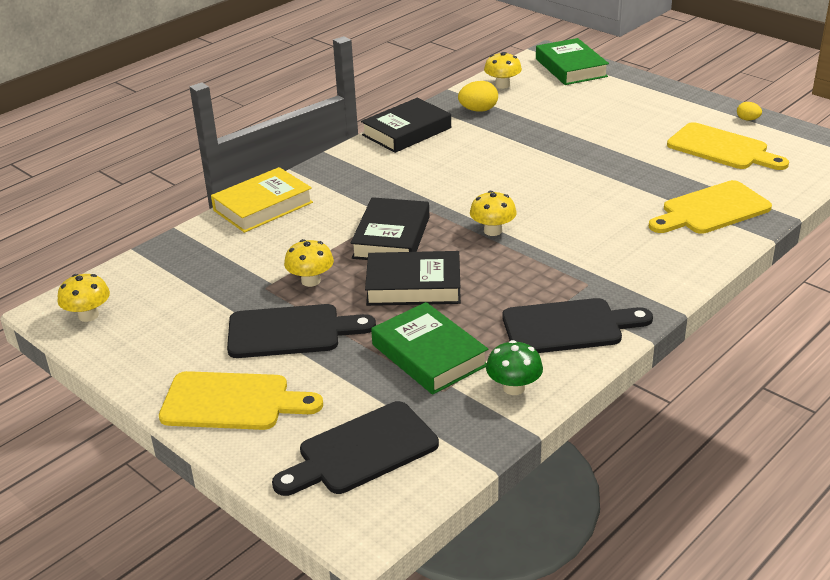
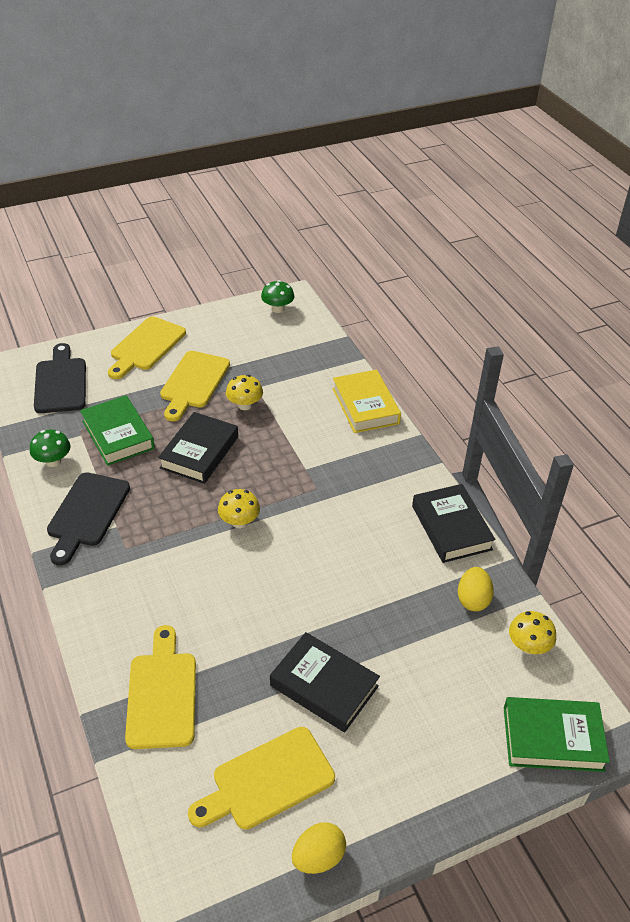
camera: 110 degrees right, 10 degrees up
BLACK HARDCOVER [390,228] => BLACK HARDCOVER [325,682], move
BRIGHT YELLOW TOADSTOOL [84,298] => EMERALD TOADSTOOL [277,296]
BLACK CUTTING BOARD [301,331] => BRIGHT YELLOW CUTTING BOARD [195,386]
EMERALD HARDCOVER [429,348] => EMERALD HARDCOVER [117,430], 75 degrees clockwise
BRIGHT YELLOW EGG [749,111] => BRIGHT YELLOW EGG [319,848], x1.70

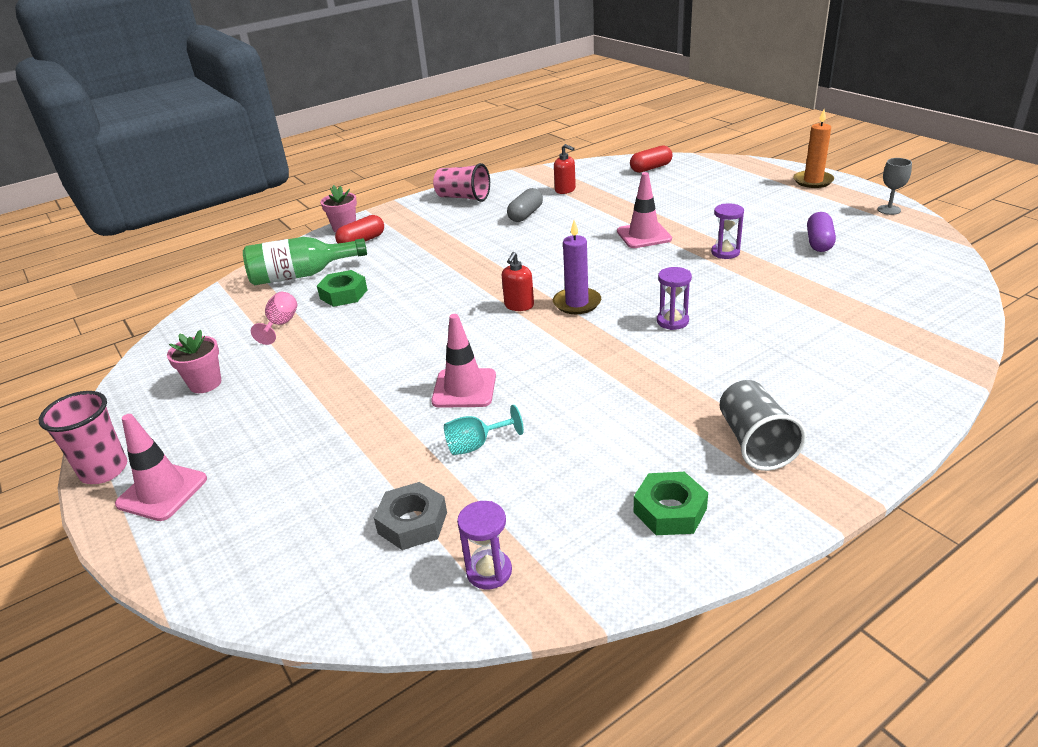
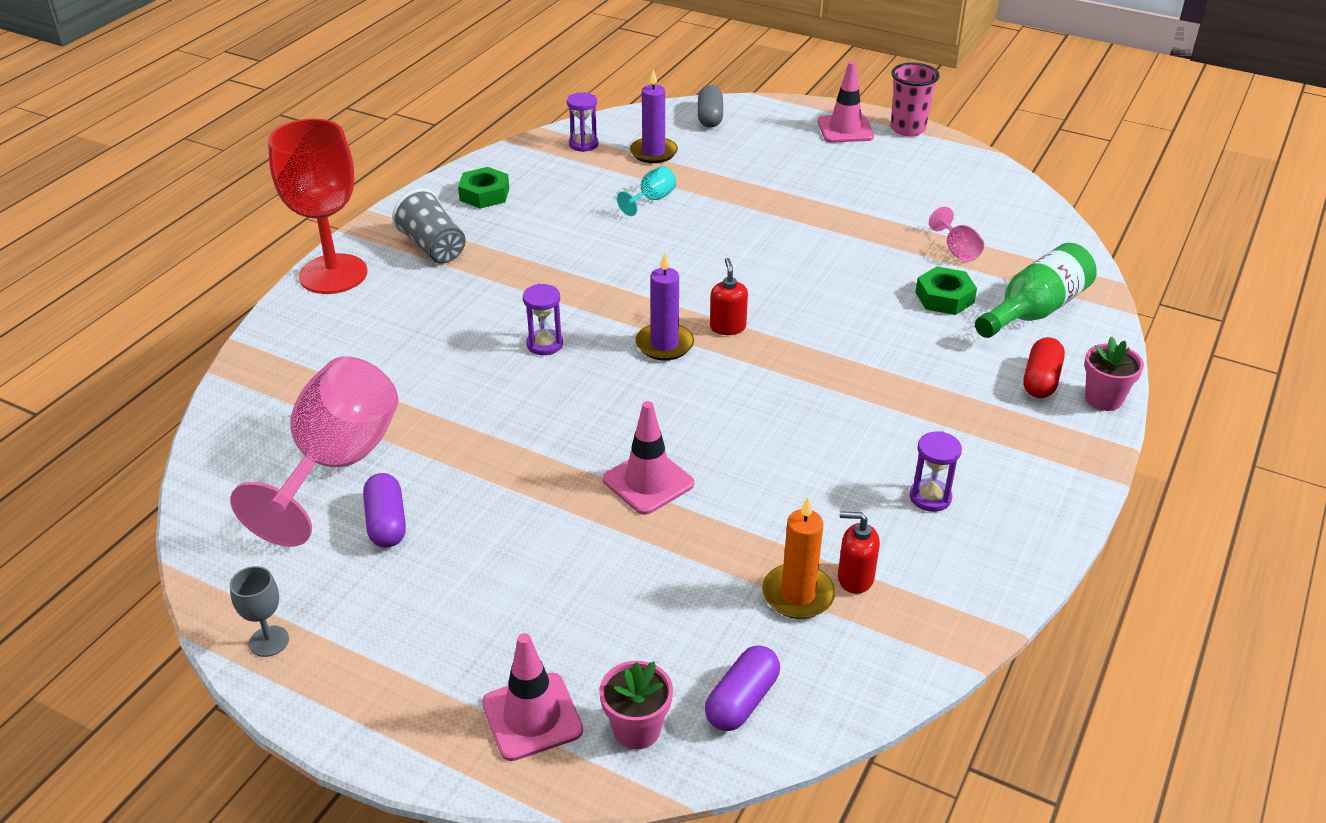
camera: 150 degrees right, 5 degrees up
PINK CUP [461,182] => nothing
nothing => PINK GOBLET [314,451]
nothing => SCARLET GOBLET [317,206]
PINK FLOWER POT [194,361] => PINK FLOWER POT [636,705], move
PINK TRAFFIC CONE [463,361] => PINK TRAFFIC CONE [532,697], move
GRAY PILL SHAPE [525,205] => GRAY PILL SHAPE [710,106], move
PURPLE SAND TIMER [727,231] => PURPLE SAND TIMER [936,471], move
ORANGE WAX CANDLE [813,148] => ORANGE WAX CANDLE [798,558], move
GRAY HEXAGON NUT [410,516] => PURPLE WAX CANDLE [654,116]
SCARLET PILL SHAPE [651,159] => PURPLE PILL SHAPE [742,688]

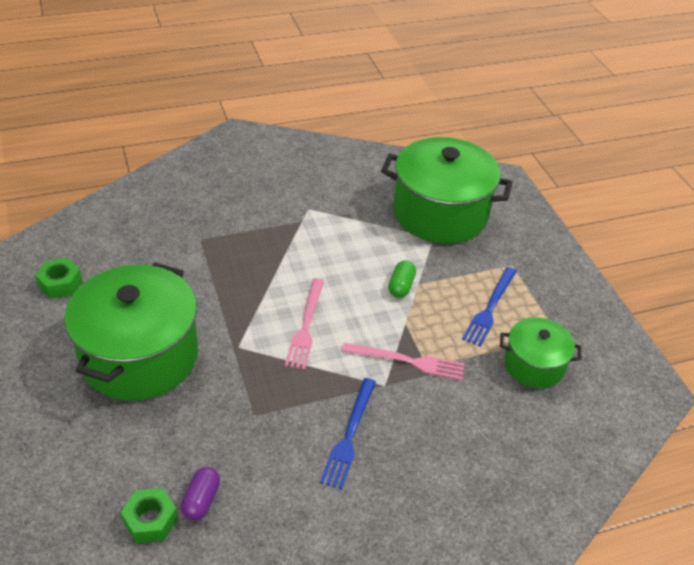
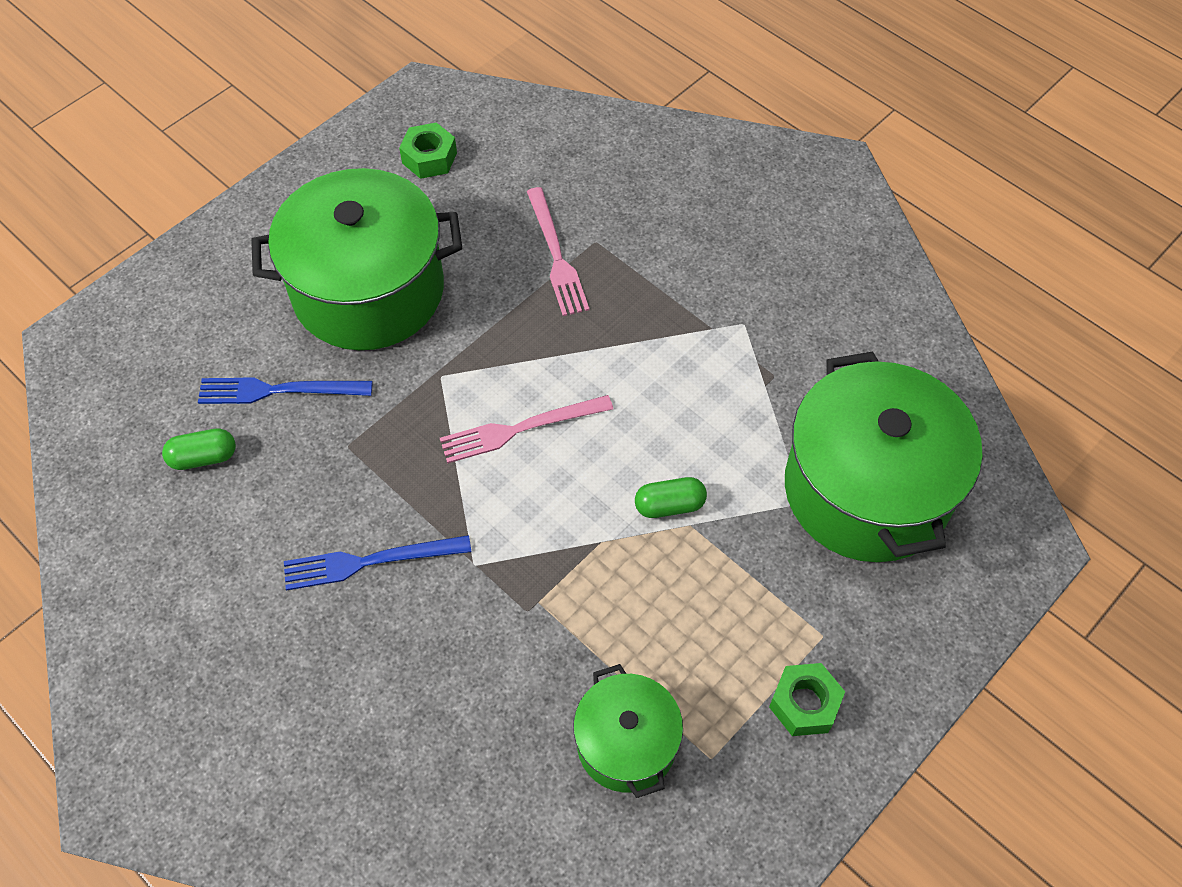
camera: 65 degrees right, 15 degrees up
EMERALD HEXAGON NUT [149,515] => EMERALD HEXAGON NUT [807,699], move
PINK TABLE FORK [403,361] => PINK TABLE FORK [558,251], move
ROYAL BLUE TABLE FORK [489,307] => ROYAL BLUE TABLE FORK [285,391], move
PURPLE PILL SHAPE [200,494] => EMERALD PILL SHAPE [199,449]

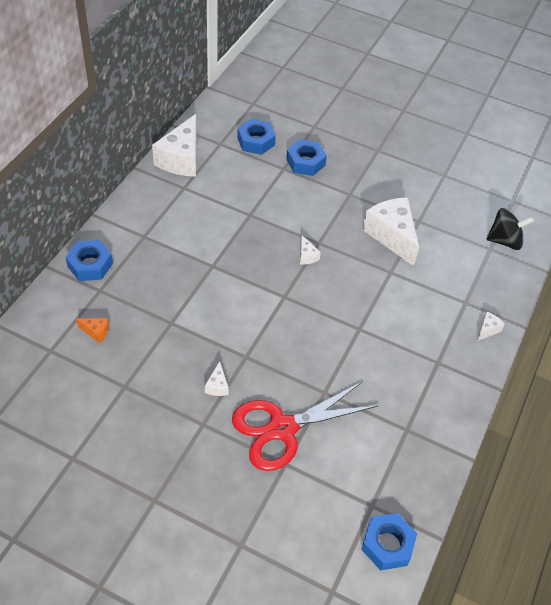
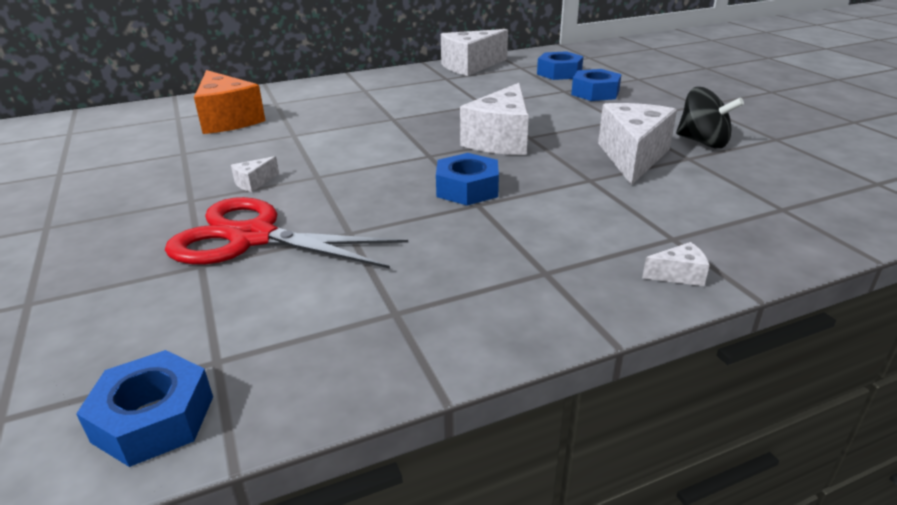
camera: 45 degrees right, 20 degrees down
ROYAL BLUE HEXAGON NUT [89,260] => ROYAL BLUE HEXAGON NUT [467,179], move
BLACK SPINNING TOP [510,229] => BLACK SPINNING TOP [710,117], move
ORANGE CHEESE WEDGE [92,330] => ORANGE CHEESE WEDGE [230,102], x2.35
WHITE CHEESE WEDGE [310,250] => WHITE CHEESE WEDGE [494,119], x2.35

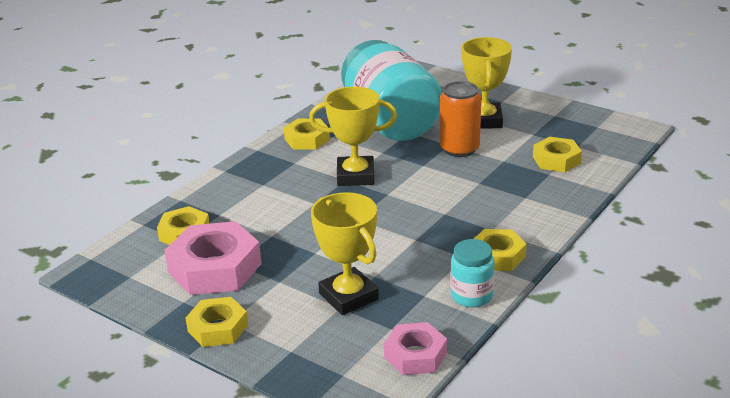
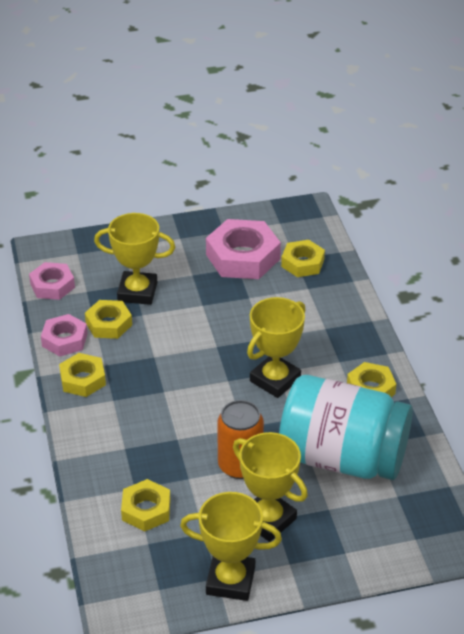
camera: 130 degrees right, 10 degrees up
nothing => BRIGHT YELLOW TROPHY [231,546]
BRIGHT YELLOW HEXAGON NUT [217,322] => BRIGHT YELLOW HEXAGON NUT [108,319], move
AQUA JAM JAR [472,273] => PINK HEXAGON NUT [64,335]

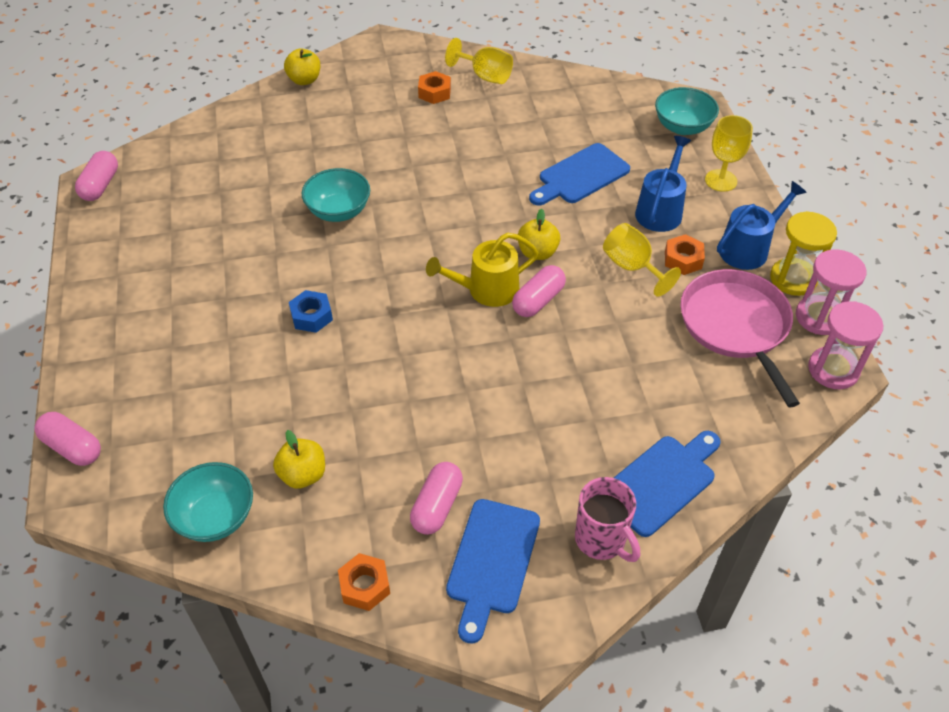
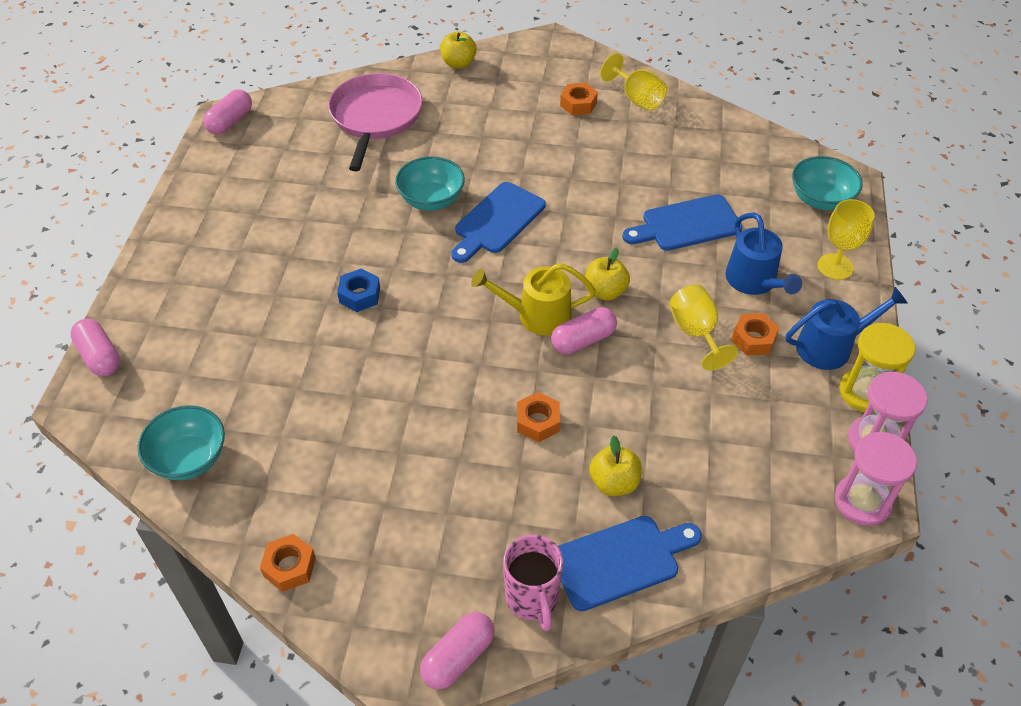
camera: 20 degrees right, 0 degrees up
nothing => ORANGE HEXAGON NUT [538,417]
BRIGHT YELLOW TOY APPLE [299,459] => BRIGHT YELLOW TOY APPLE [615,466], move
PINK PILL SHAPE [436,498] => PINK PILL SHAPE [457,650], move
ROYAL BLUE CUTTING BOARD [493,571] => ROYAL BLUE CUTTING BOARD [498,222], move
PINK FRYING PAN [740,338] => PINK FRYING PAN [375,122], move
ROYAL BLUE WATERING POT [663,184] => ROYAL BLUE WATERING POT [763,254], 120 degrees clockwise

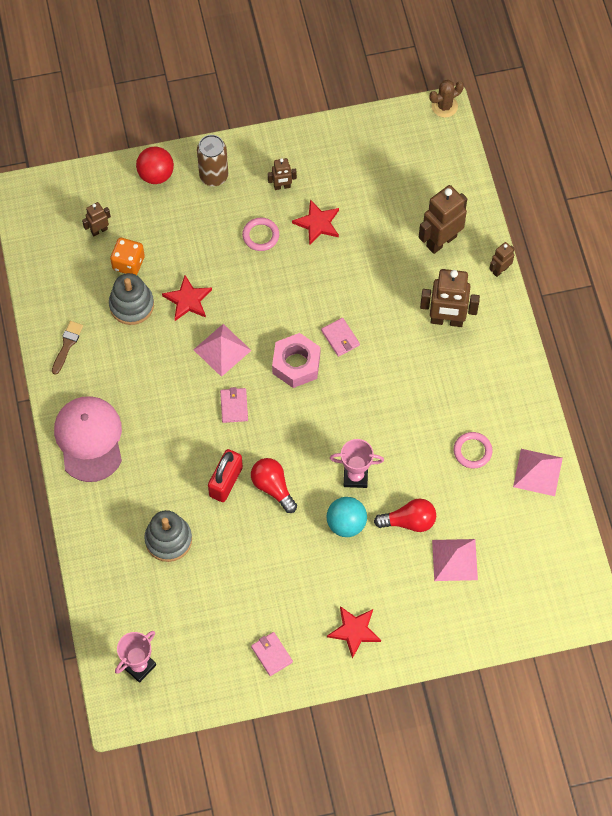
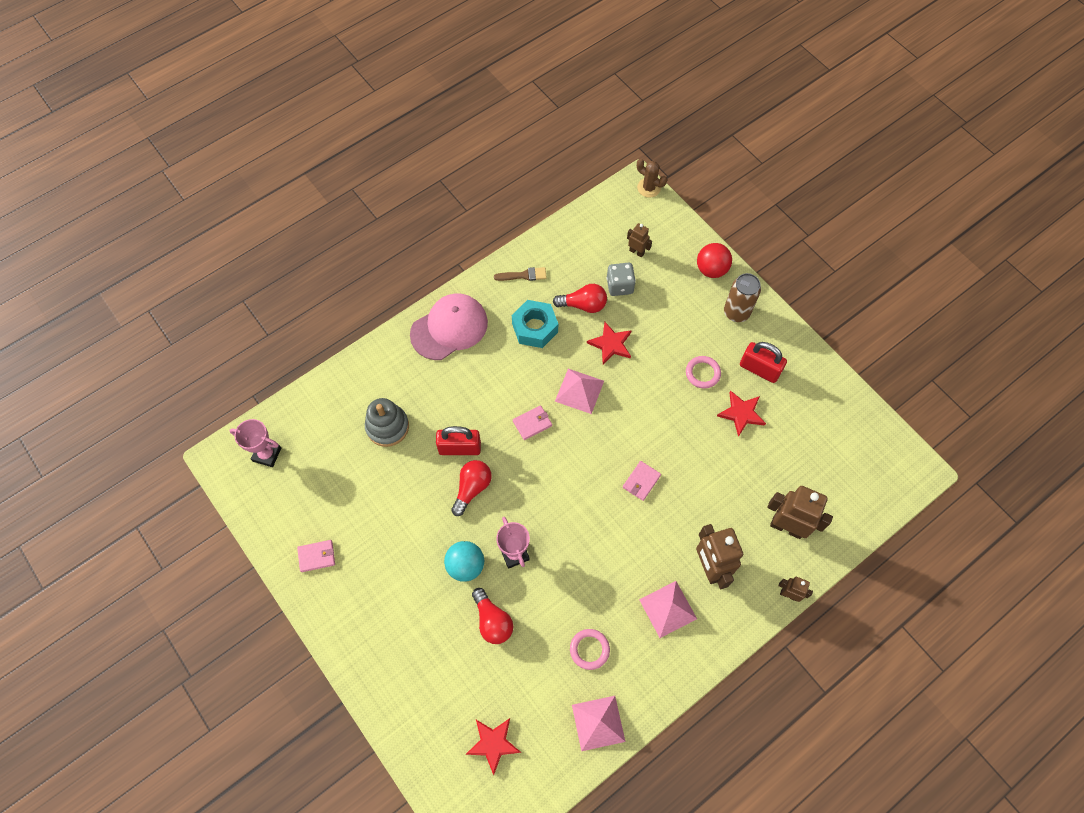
camera: 65 degrees right, 0 degrees up
PINK HEXAGON NUT [296,360] => nothing
nothing => AQUA HEXAGON NUT [535,324]
SCARLET FIVE-POINTED STAR [354,632] => SCARLET FIVE-POINTED STAR [493,746], move
DARK BROWN SAGUARO CACTUS [446,98] => DARK BROWN SAGUARO CACTUS [652,178], move
PINK PYRAMID [455,560] => PINK PYRAMID [668,609], move
GRAY STACKING RINGS [131,299] => SCARLET BULB [580,298]
DARK BROWN ROBOT [282,174] => SCARLET PADLOCK [763,362]
ORANGE DICE [127,256] => GRAY DICE [621,279]
PINK BILLFOLD [272,654] => PINK BILLFOLD [316,556], 45 degrees clockwise

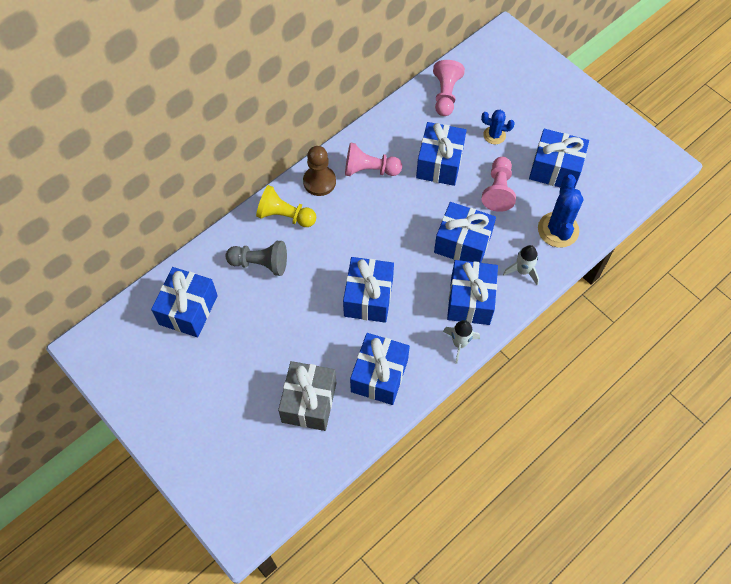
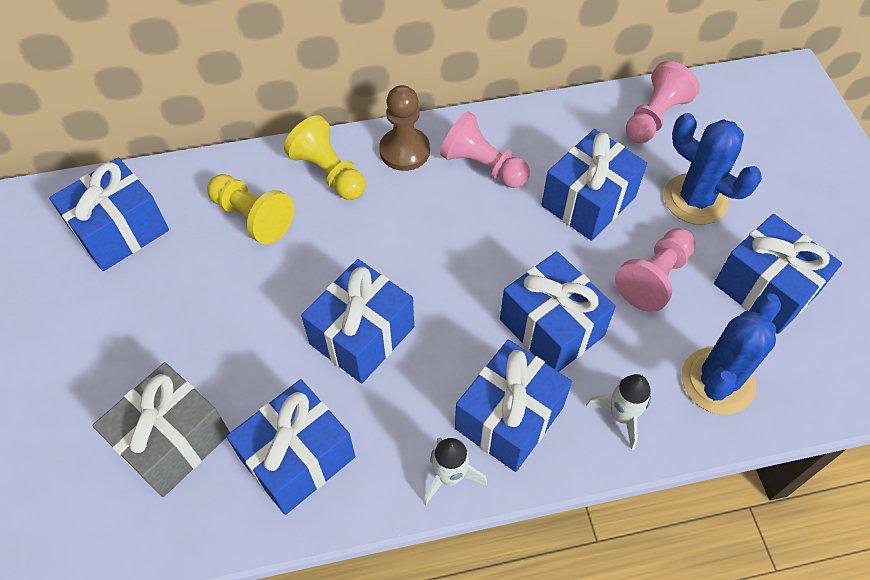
camera: 30 degrees right, 5 degrees down
GRAY PAWN [256,258] => BRIGHT YELLOW PAWN [250,209]
ROYAL BLUE SAGUARO CACTUS [498,127] => ROYAL BLUE SAGUARO CACTUS [713,169], x1.73

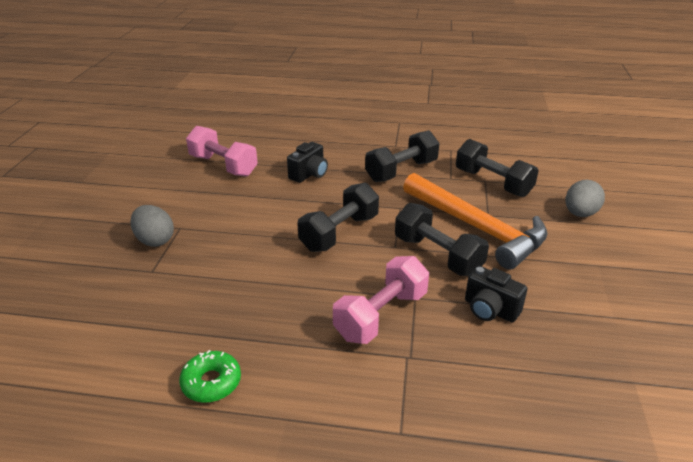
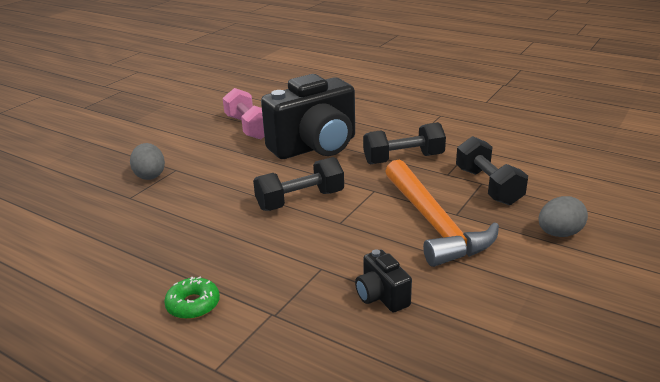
camera: 25 degrees right, 5 degrees down
PINK FREE WEIGHT [381,300] => nothing
BLACK FREE WEIGHT [442,239] => nothing
EMERALD GLAZED DONUT [210,376] => EMERALD GLAZED DONUT [192,297], move
BLACK PHOTO CAMERA [307,162] => BLACK PHOTO CAMERA [308,116], x2.28

